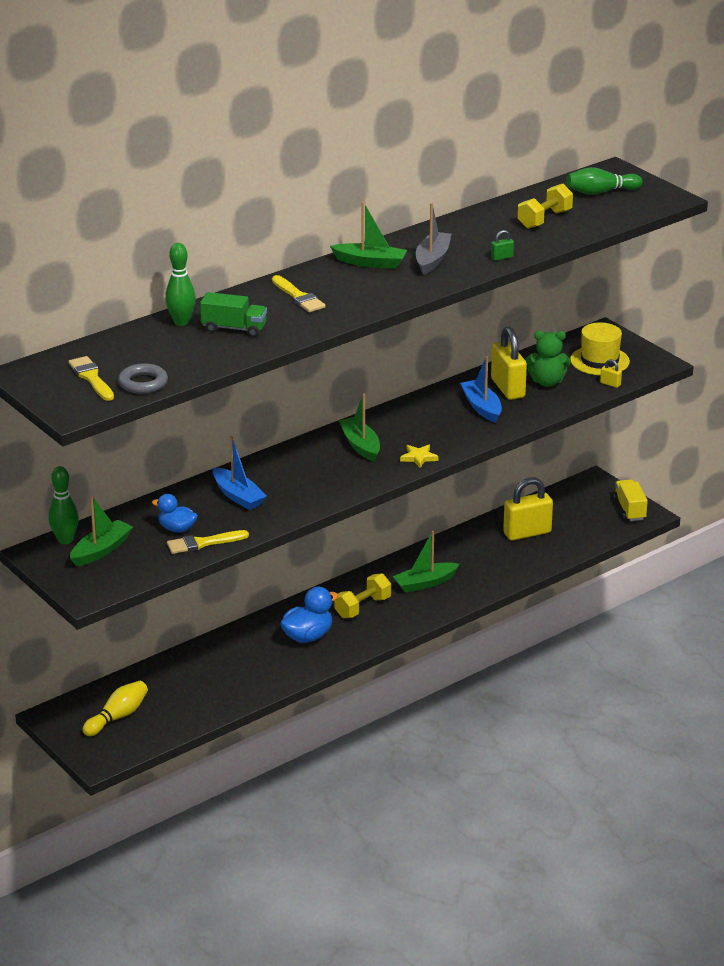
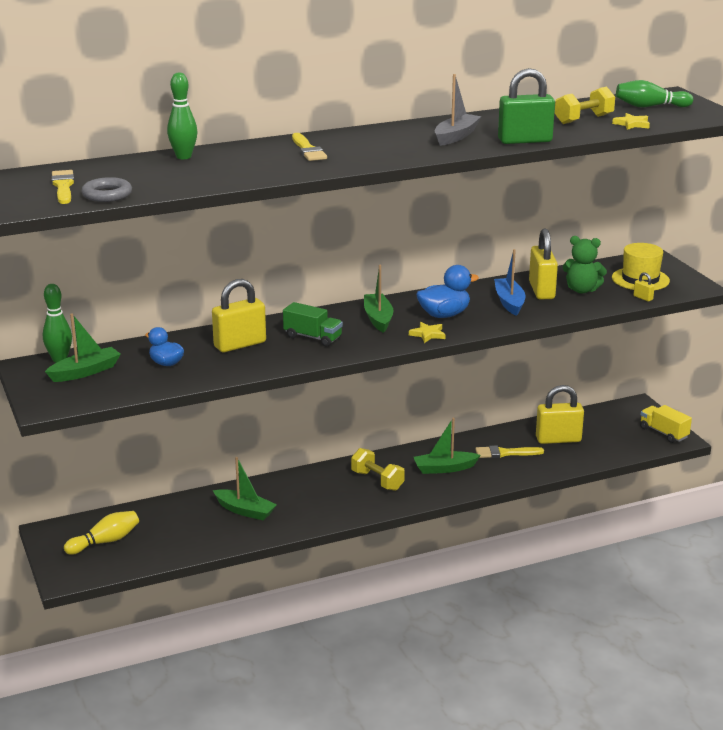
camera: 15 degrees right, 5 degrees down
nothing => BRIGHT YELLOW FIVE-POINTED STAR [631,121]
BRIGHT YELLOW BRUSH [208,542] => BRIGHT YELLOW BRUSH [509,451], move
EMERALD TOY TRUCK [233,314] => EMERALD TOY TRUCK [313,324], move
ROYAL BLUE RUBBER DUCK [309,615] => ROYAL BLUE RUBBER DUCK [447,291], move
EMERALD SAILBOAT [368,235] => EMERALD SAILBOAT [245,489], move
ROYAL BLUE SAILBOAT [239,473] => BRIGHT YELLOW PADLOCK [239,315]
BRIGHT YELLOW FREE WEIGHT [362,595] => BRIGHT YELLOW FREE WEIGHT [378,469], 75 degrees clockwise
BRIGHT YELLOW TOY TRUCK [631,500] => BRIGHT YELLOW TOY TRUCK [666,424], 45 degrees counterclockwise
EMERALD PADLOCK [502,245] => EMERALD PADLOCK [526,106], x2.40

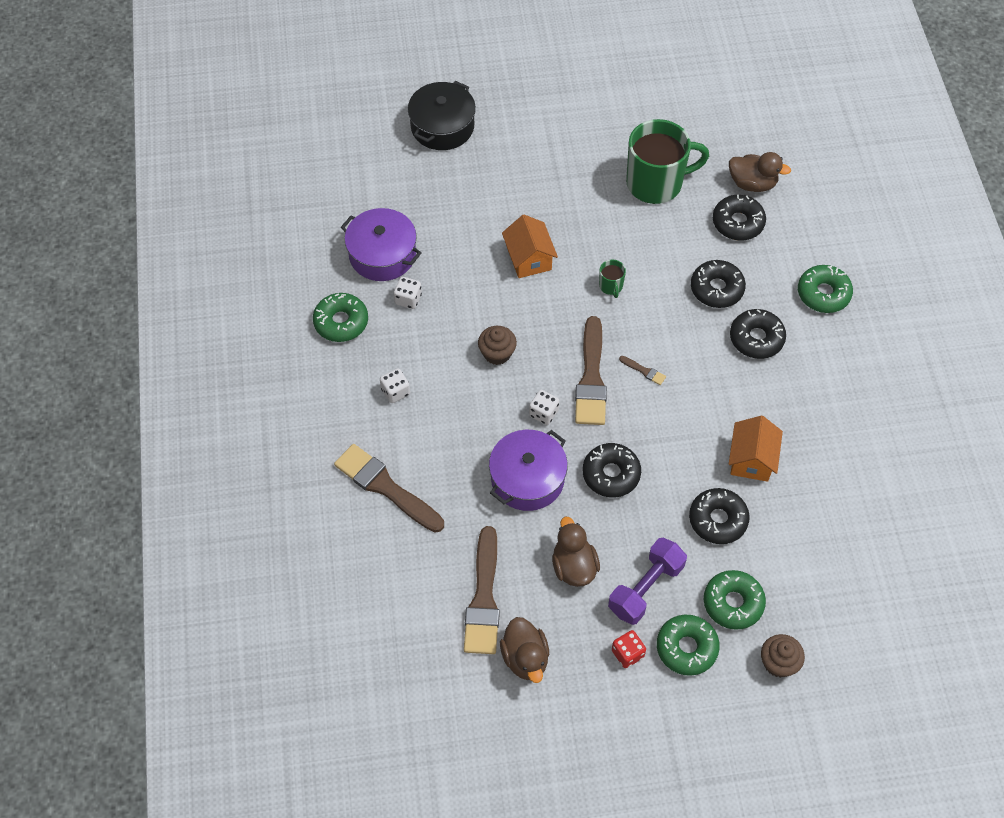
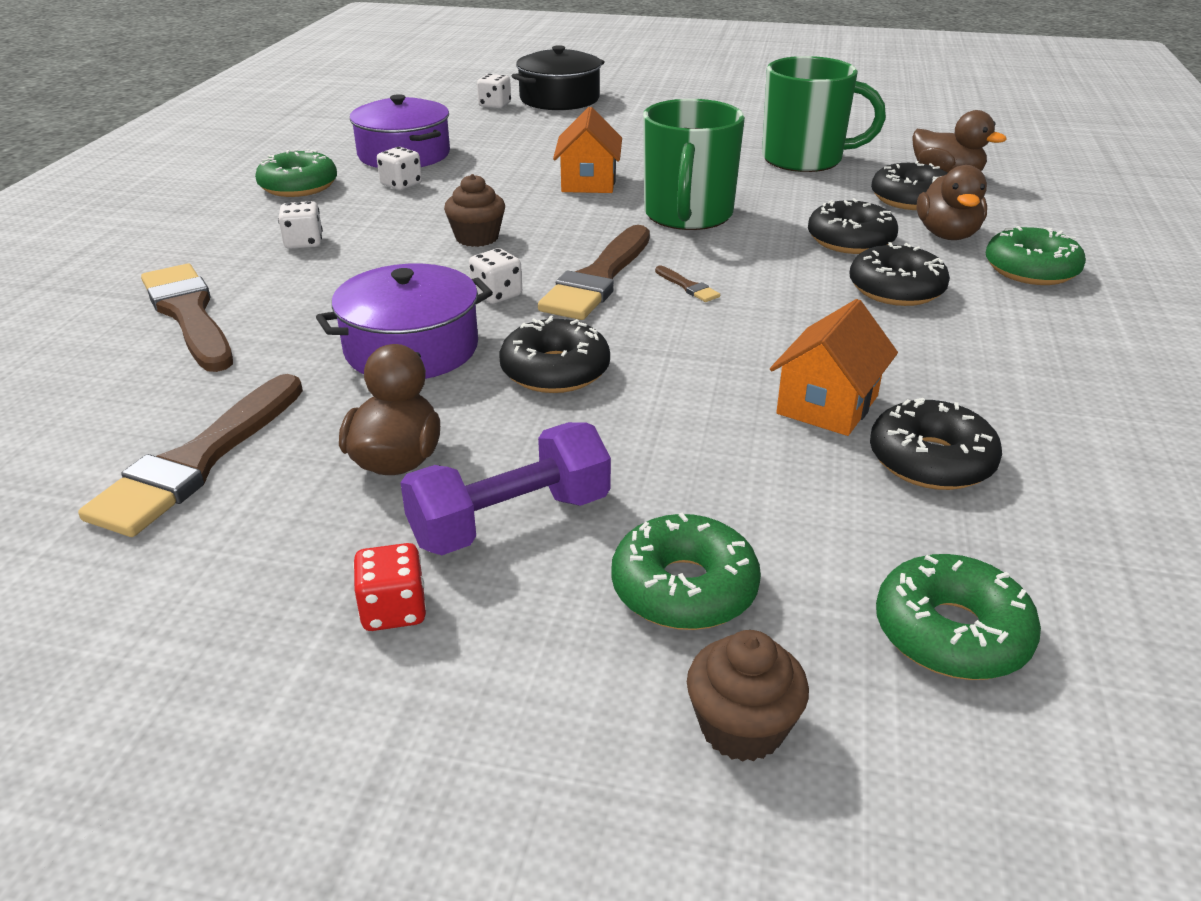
camera: 20 degrees right, 25 degrees down
nothing => WHITE DICE [494,91]
DARK BROWN RUBBER DUCK [524,650] => DARK BROWN RUBBER DUCK [952,202], move
EMERALD GLAZED DONUT [688,645] => EMERALD GLAZED DONUT [958,617], move
BLACK GLAZED DONUT [719,516] => BLACK GLAZED DONUT [936,444], move
EMERALD COFFEE MUG [612,279] => EMERALD COFFEE MUG [694,164], x2.42

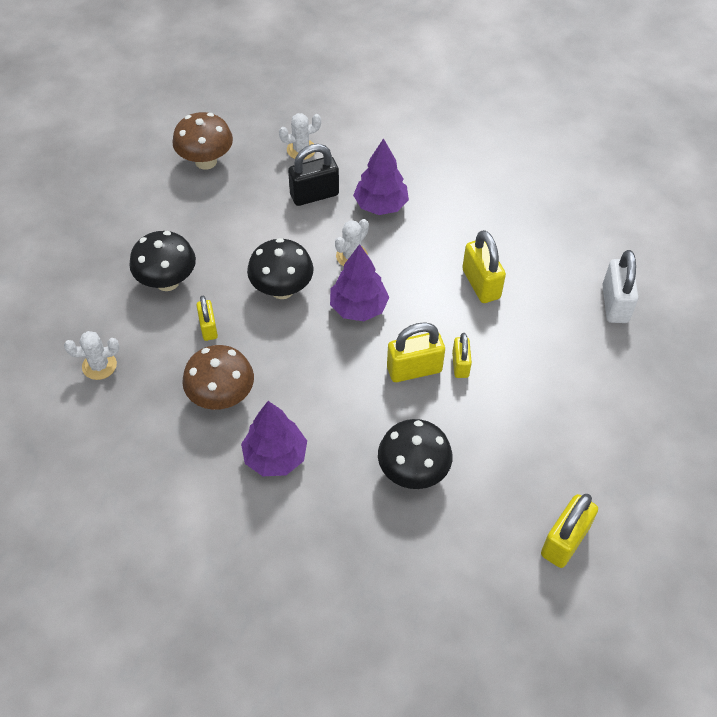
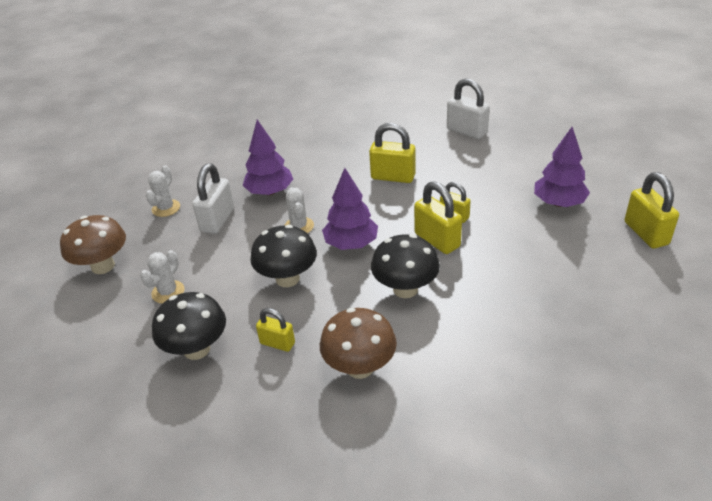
camera: 50 degrees left, 15 degrees down
WHITE SAGUARO CACTUS [91,355] => WHITE SAGUARO CACTUS [162,277], move
PURPLE TREE [274,438] => PURPLE TREE [562,167], move
BLACK TOADSTOOL [415,454] => BLACK TOADSTOOL [405,266], move
BLACK PADLOCK [313,175] => WHITE PADLOCK [213,198]
BRIGHT YELLOW PADLOCK [416,352] => BRIGHT YELLOW PADLOCK [438,217], 60 degrees counterclockwise

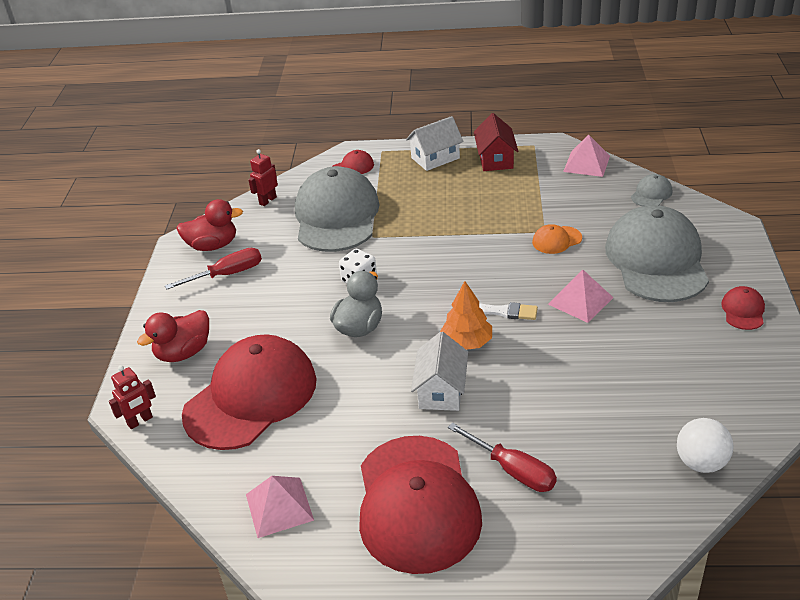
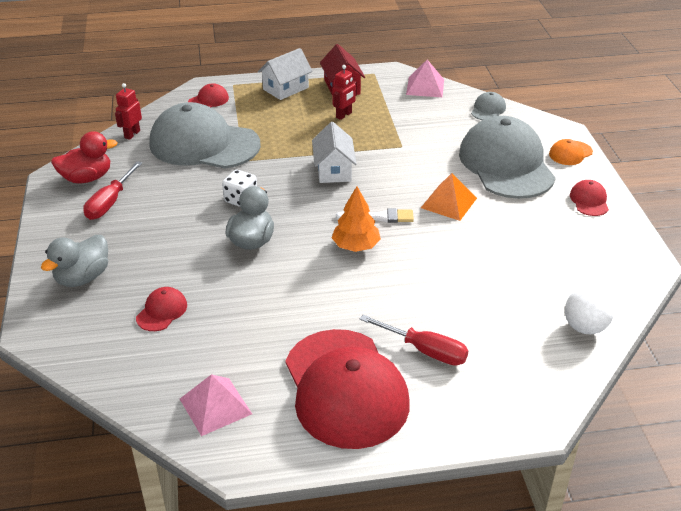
camera: 15 degrees left, 0 degrees up
SCARLET ROBOT [132,397] => SCARLET ROBOT [345,92], move
WHITE HOUSE [439,371] => WHITE HOUSE [334,152], move
ORANGE CAP [557,239] => ORANGE CAP [571,152], move
SCARLET RUBBER DUCK [173,336] => GRAY RUBBER DUCK [74,261]
PINK PYRAMID [581,296] => ORANGE PYRAMID [449,197]
SCARLET FLAT SCREWDRIVER [213,268] => SCARLET FLAT SCREWDRIVER [112,190], 150 degrees clockwise
GRAY CAP [337,209] => GRAY CAP [205,135], 60 degrees counterclockwise
SCARLET CAP [249,392] => SCARLET CAP [161,309], x0.41

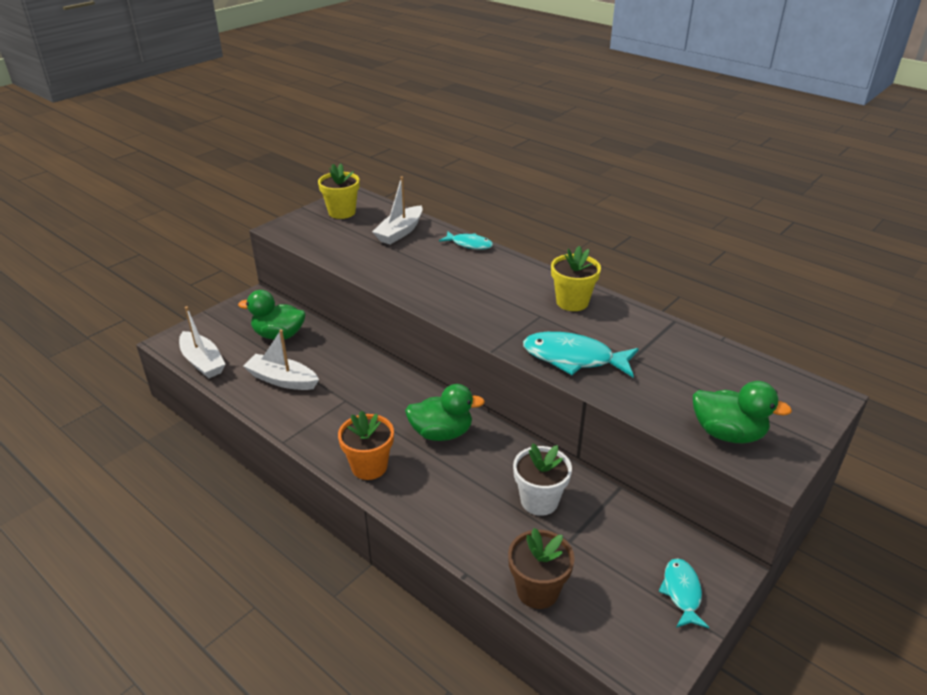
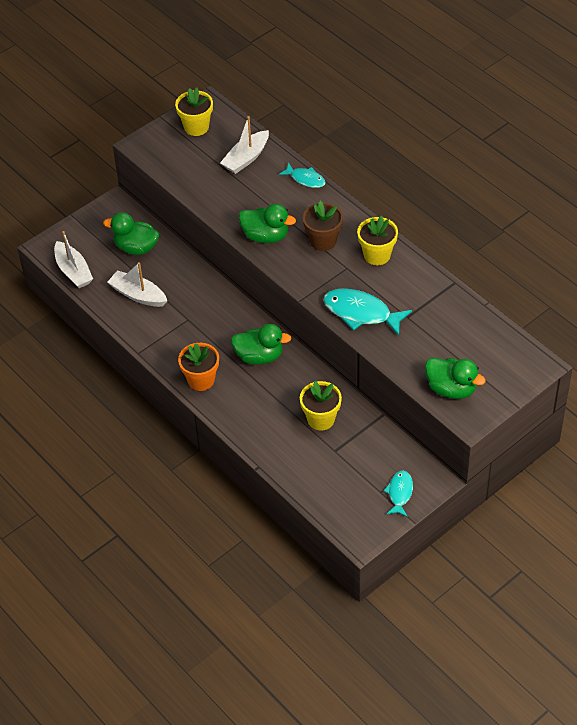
camera: 10 degrees right, 15 degrees up
nothing => EMERALD RUBBER DUCK [267,223]
DARK BROWN FLOWER POT [541,568] => DARK BROWN FLOWER POT [323,226], move
WHITE FLOWER POT [542,479] => BRIGHT YELLOW FLOWER POT [321,406]

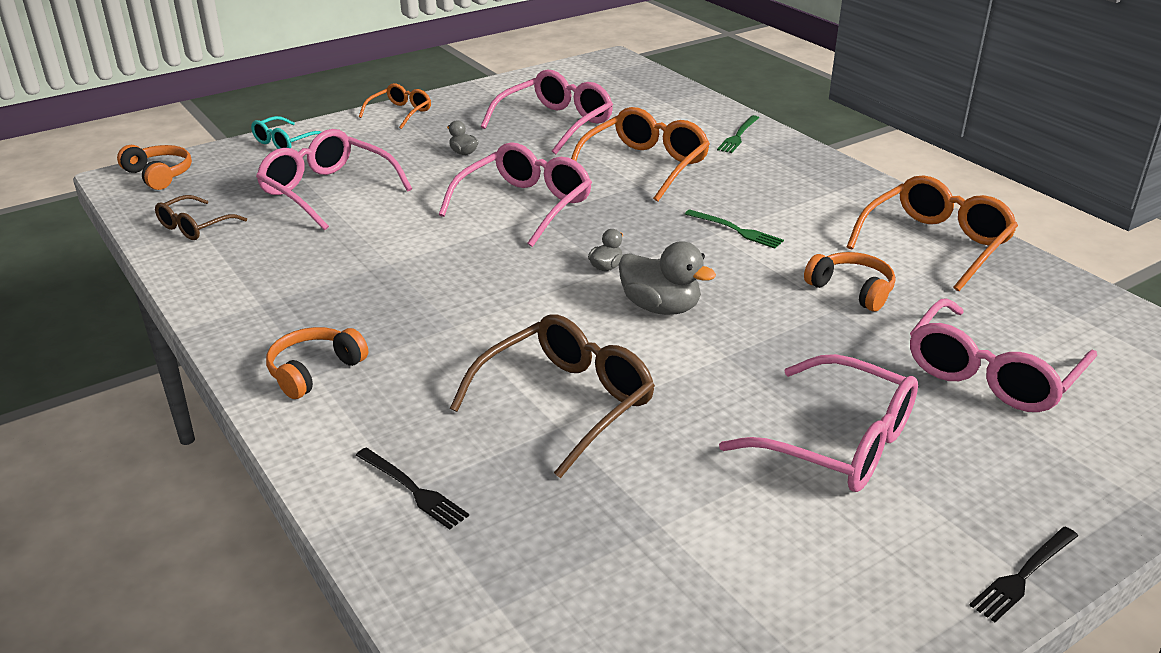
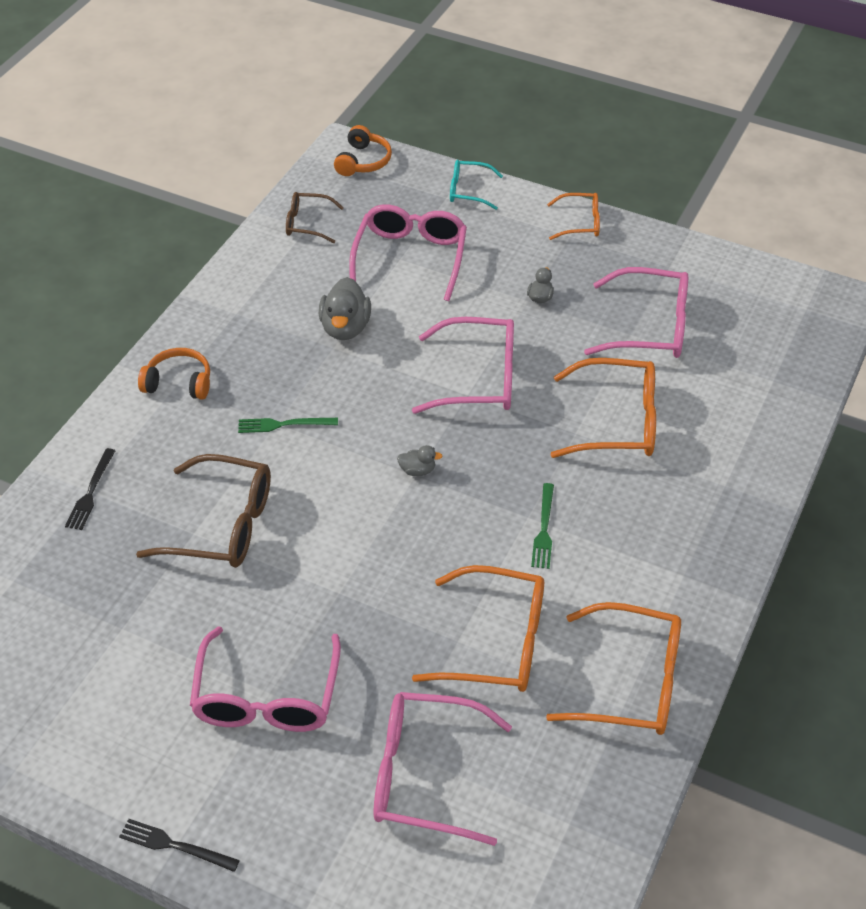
camera: 60 degrees right, 15 degrees up
GRAY RUBBER DUCK [667,278] => GRAY RUBBER DUCK [345,308], move
EMERALD TABLE FORK [738,134] => EMERALD TABLE FORK [288,425], move
ORANGE OVER-EAR HEADPHONES [849,281] => ORANGE GLASSES [478,628]

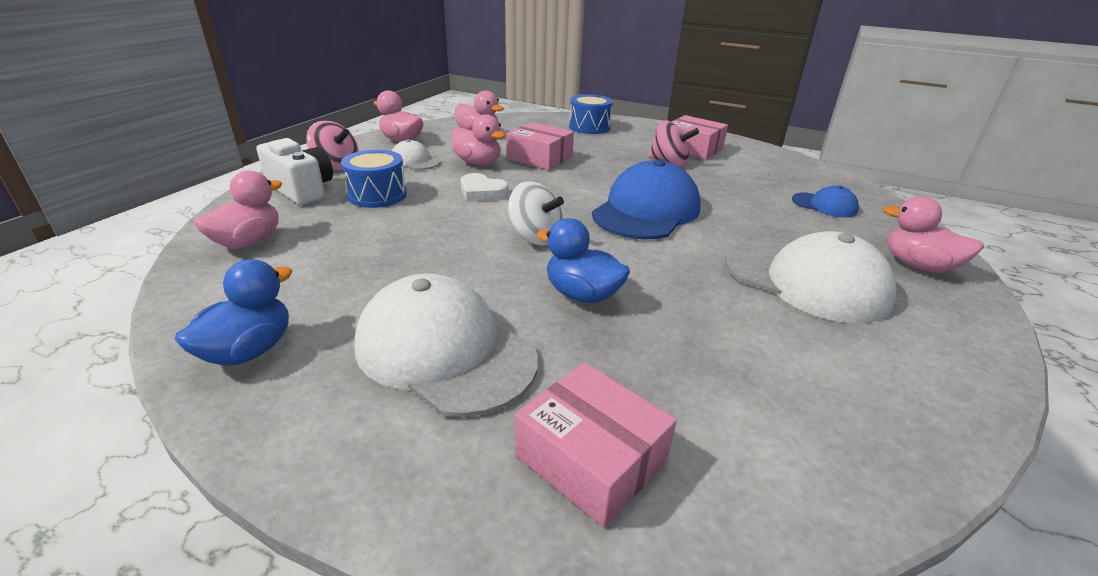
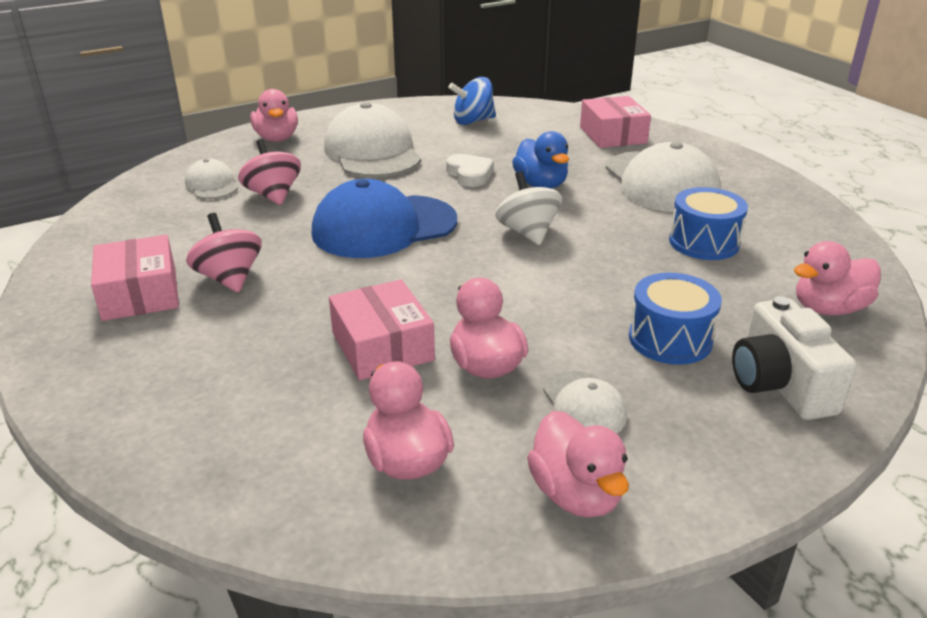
camera: 145 degrees left, 0 degrees up
ROYAL BLUE RUBBER DUCK [233,312] => nothing
nothing => ROYAL BLUE SPINNING TOP [472,101]
PINK SPINNING TOP [332,145] => PINK SPINNING TOP [269,172], move
WHITE LOVE HEART [485,187] => WHITE LOVE HEART [470,170], move
ROYAL BLUE DRUM [591,114] => ROYAL BLUE DRUM [708,223], move
ROYAL BLUE CAP [825,201] => WHITE CAP [211,179]

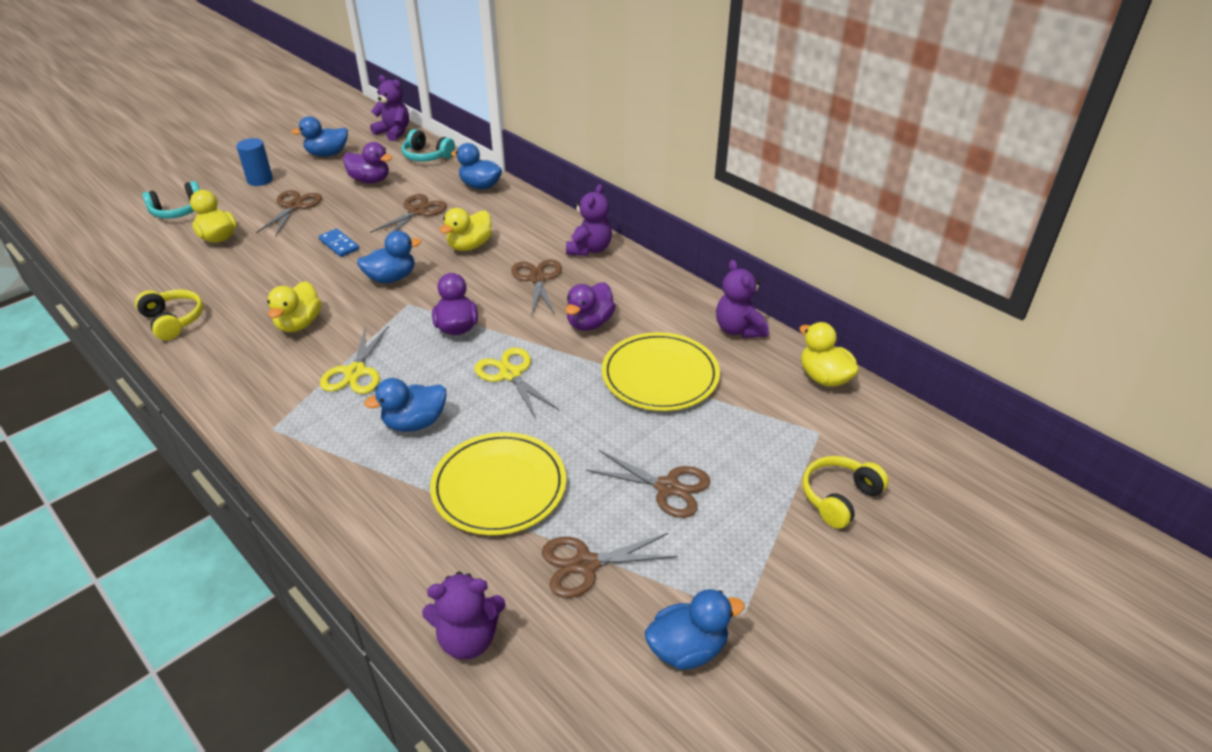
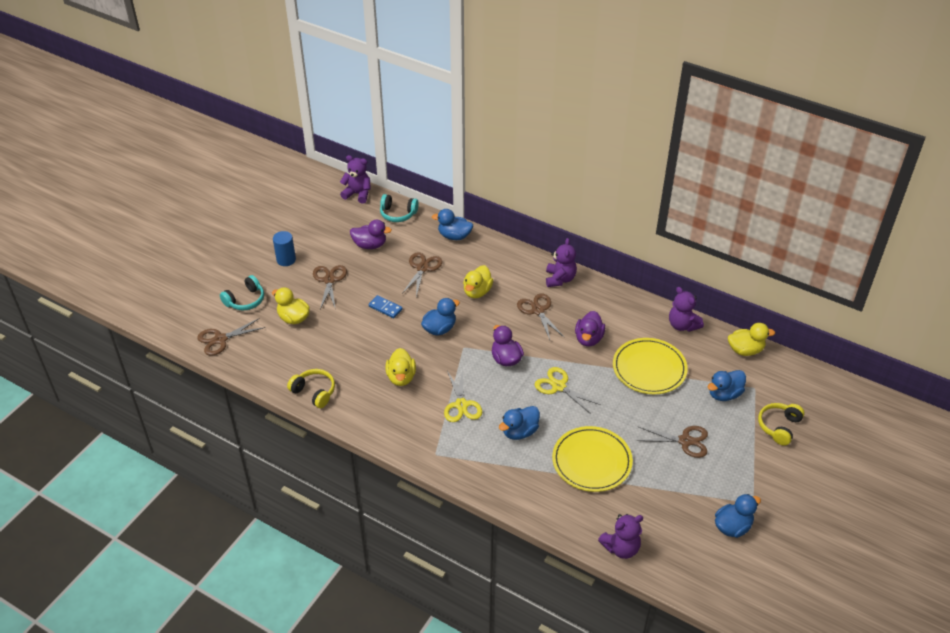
camera: 15 degrees left, 5 degrees up
ROYAL BLUE RUBBER DUCK [319,136] => ROYAL BLUE RUBBER DUCK [727,385], move
DARK BROWN SHEARS [609,565] => DARK BROWN SHEARS [231,337], move
BRIGHT YELLOW RUBBER DUCK [829,354] => BRIGHT YELLOW RUBBER DUCK [751,339], 135 degrees clockwise

